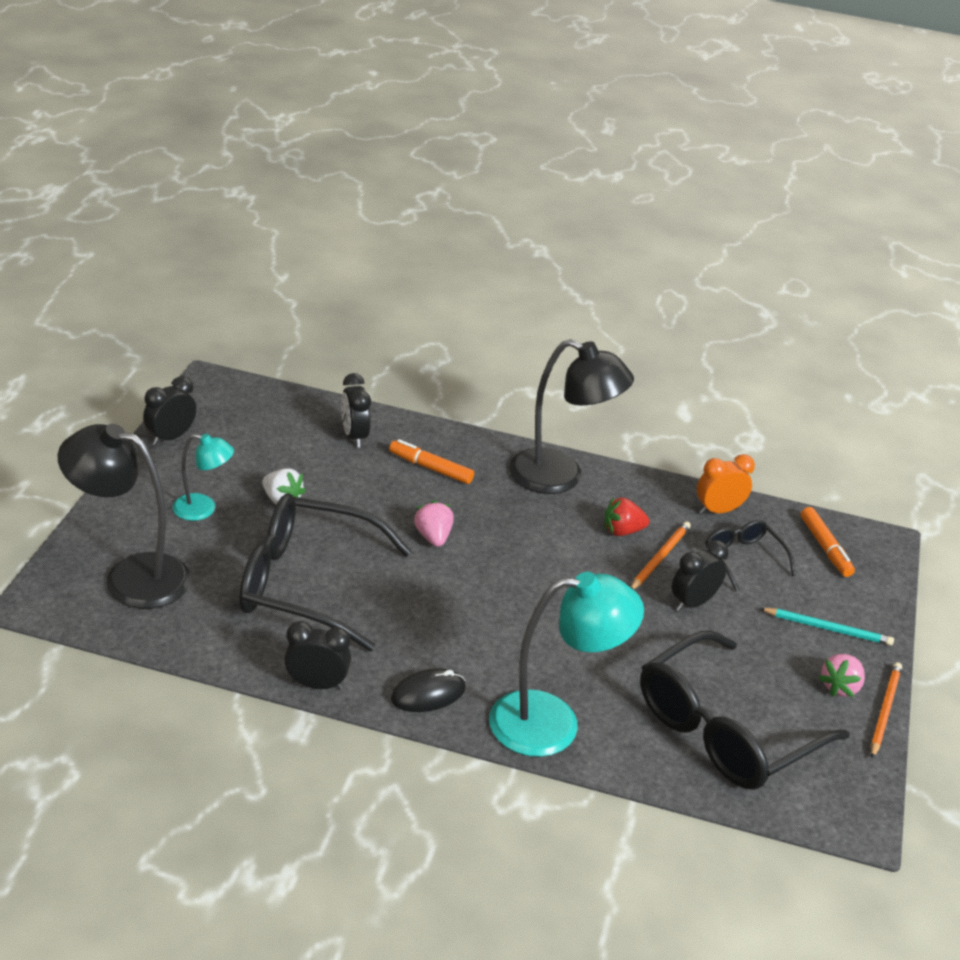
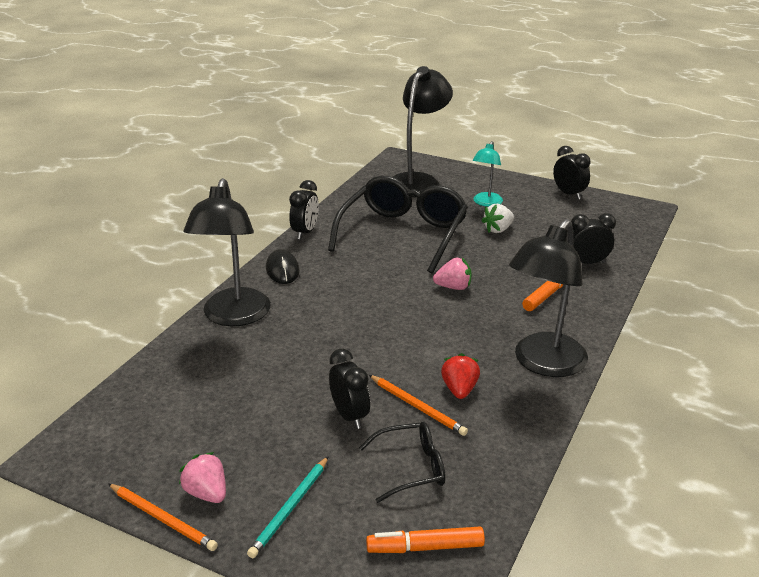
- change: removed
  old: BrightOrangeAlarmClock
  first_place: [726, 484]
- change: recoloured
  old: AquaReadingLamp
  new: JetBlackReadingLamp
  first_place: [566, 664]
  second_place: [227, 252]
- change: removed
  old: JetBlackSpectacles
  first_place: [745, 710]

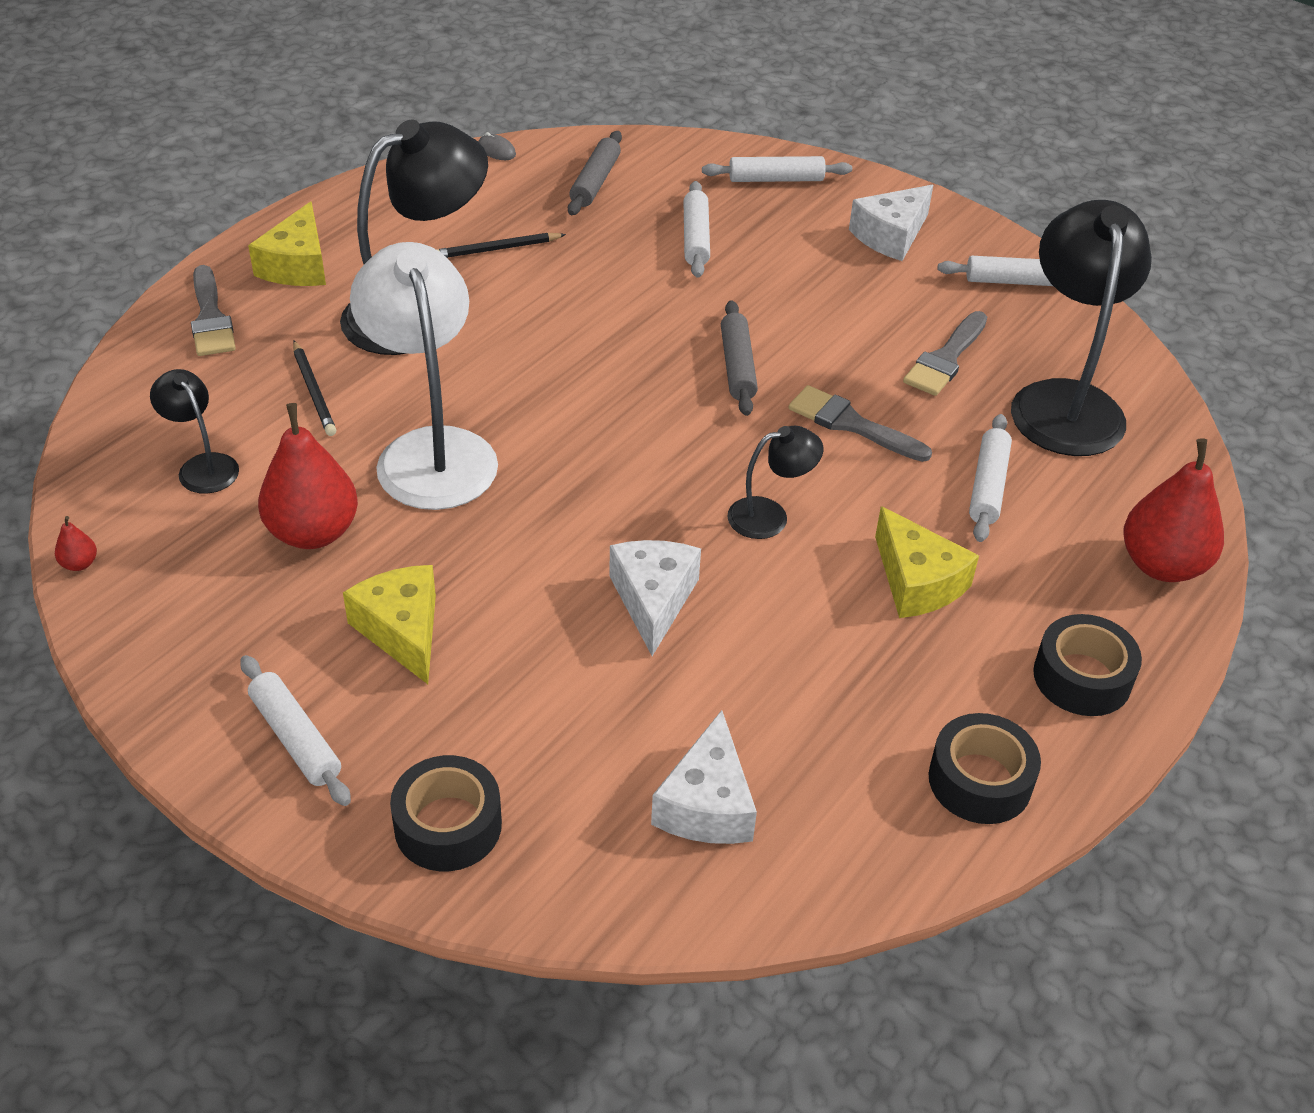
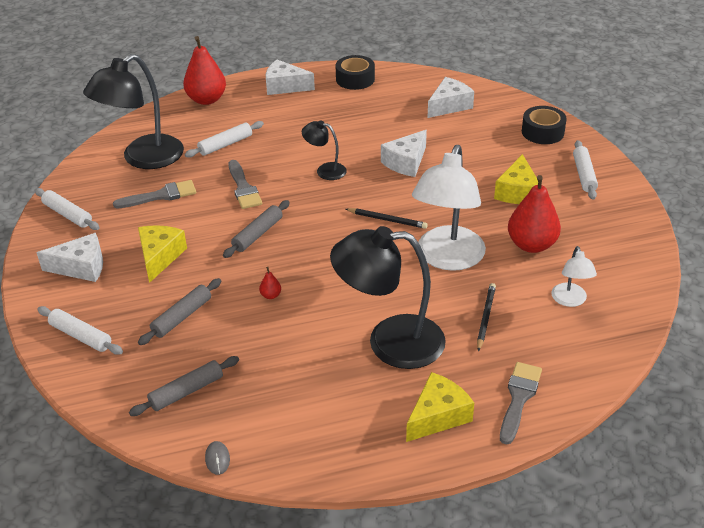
- change: recoloured
  old: PureWhitePastryRoller
  new: GreyPastryRoller
  first_place: [697, 229]
  second_place: [179, 311]
- change: moved
  old: JetBlackLeadPencil
  first_place: [501, 245]
  second_place: [387, 218]
- change: recoloured
  old: JetBlackReadingLamp
  new: PureWhiteReadingLamp
  first_place: [194, 431]
  second_place: [574, 276]
- change: moved
  old: BrightYellowCheeseWedge
  first_place: [927, 562]
  second_place: [162, 254]
- change: moved
  old: CrimsonPear
  first_place: [76, 543]
  second_place: [270, 283]
- change: replaced
  old: JetBlackTape
  new: PureWhiteCheeseWedge
  first_place: [1087, 665]
  second_place: [290, 77]

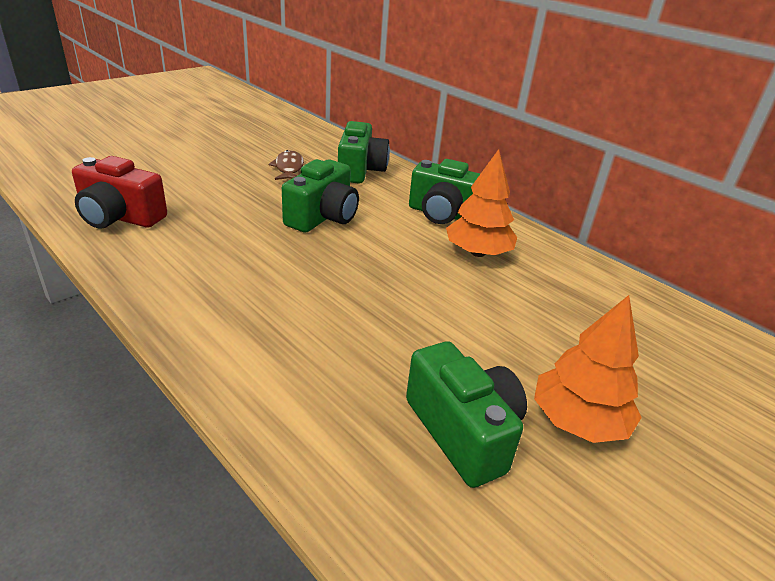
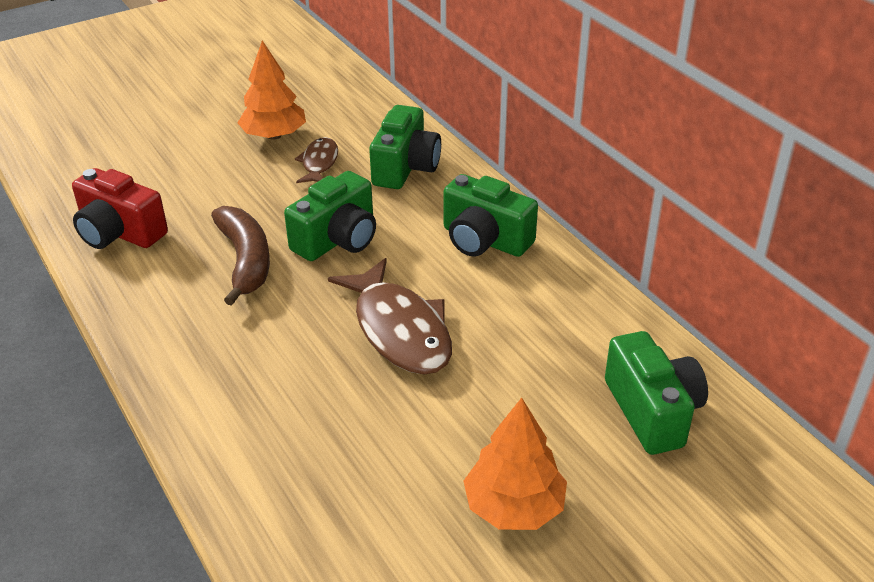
- change: moved
  old: BrightOrangeToyTree
  first_place: [481, 203]
  second_place: [272, 90]
- change: moved
  old: EmeraldCamera
  first_place: [466, 414]
  second_place: [656, 393]
- change: added
  new: RussetBananaFruit
  second_place: [240, 256]
- change: added
  new: RussetToyFish
  second_place: [390, 316]

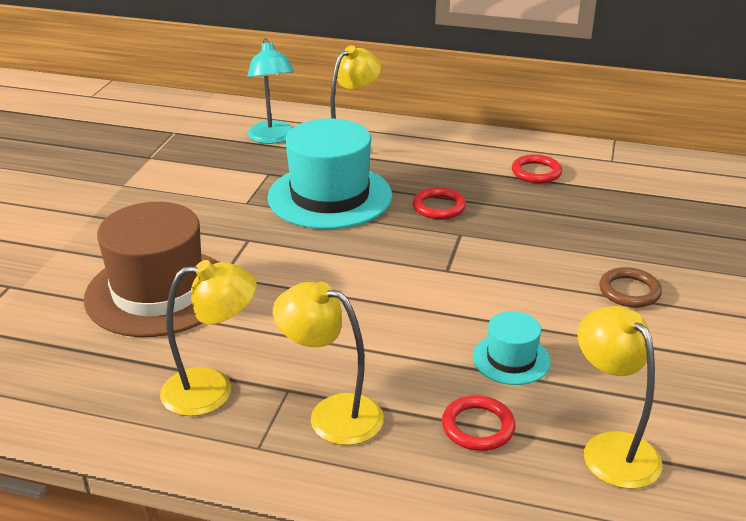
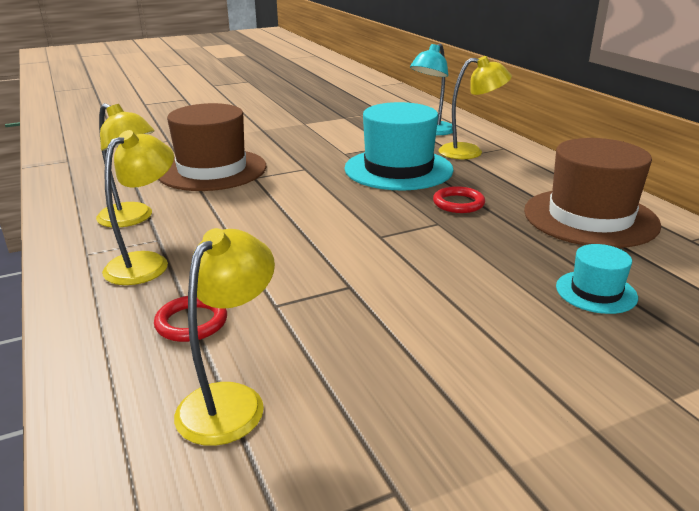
- change: replaced
  old: CrimsonRing
  new: RussetTopHat
  first_place: [537, 168]
  second_place: [592, 193]
- change: removed
  old: RussetRing
  first_place: [630, 287]
- change: turned
  old: BrightYellowReadingLamp
  first_place: [328, 363]
  second_place: [138, 207]
  degrees: 45
- change: moved
  old: AquaTopHat
  first_place: [512, 348]
  second_place: [597, 279]

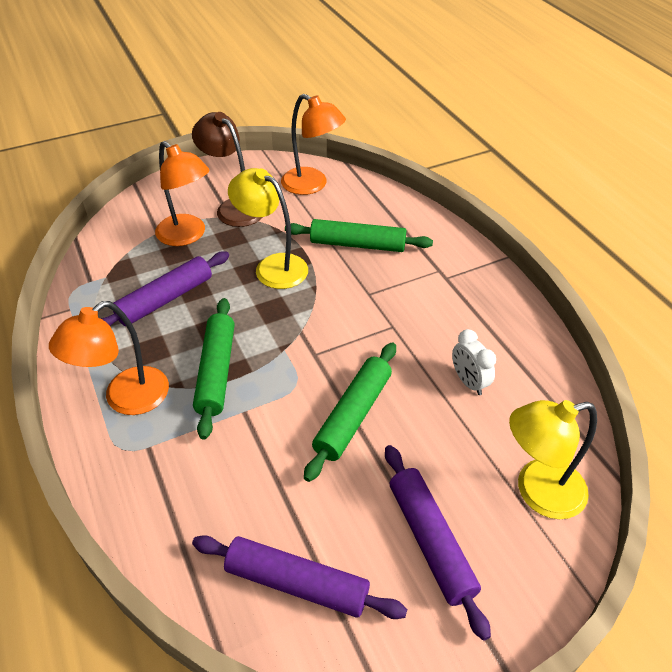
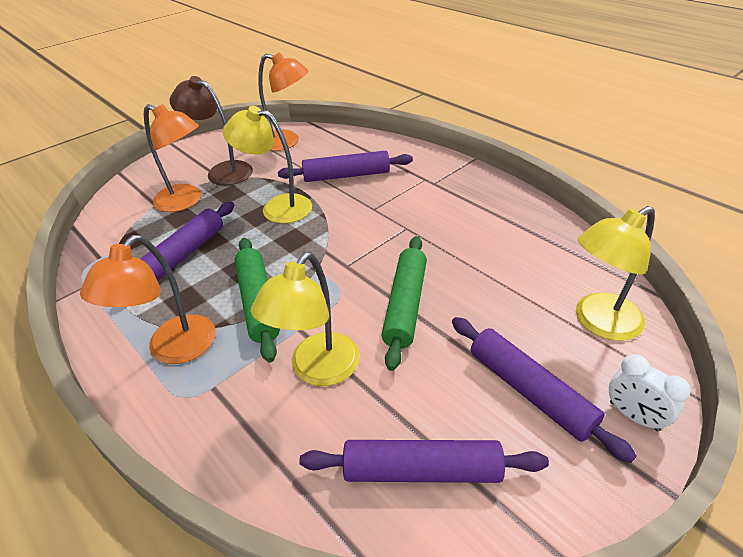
- change: recoloured
  old: EmeraldPastryRoller
  new: PurplePastryRoller
  first_place: [359, 235]
  second_place: [345, 166]
- change: moved
  old: PureWhiteAlarmClock
  first_place: [474, 362]
  second_place: [650, 392]
- change: added
  new: BrightYellowReadingLamp
  second_place: [305, 319]

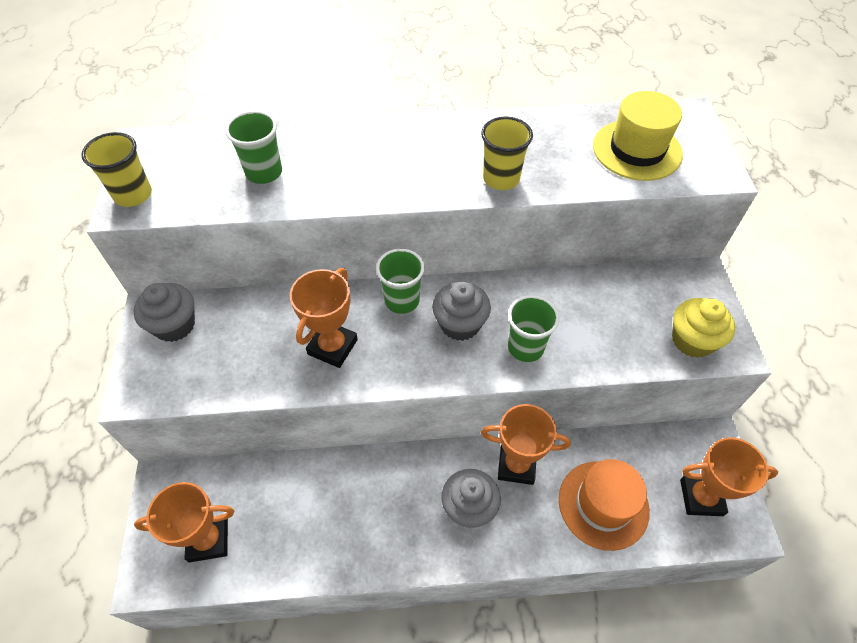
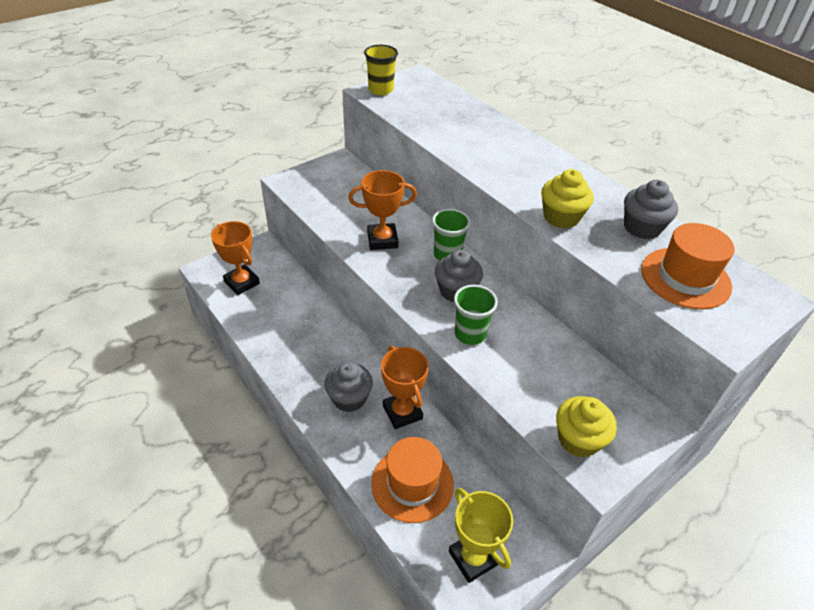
- change: recoloured
  old: BrightYellowTopHat
  new: BrightOrangeTopHat
  first_place: [638, 136]
  second_place: [688, 266]
- change: removed
  old: EmeraldCup
  first_place: [253, 147]
- change: replaced
  old: BrightYellowCup
  new: BrightYellowMuffin
  first_place: [507, 153]
  second_place: [567, 199]
- change: moved
  old: GreyMuffin
  first_place: [164, 312]
  second_place: [651, 209]
- change: recoloured
  old: BrightOrangeAwardCup
  new: BrightYellowAwardCup
  first_place: [729, 476]
  second_place: [481, 535]

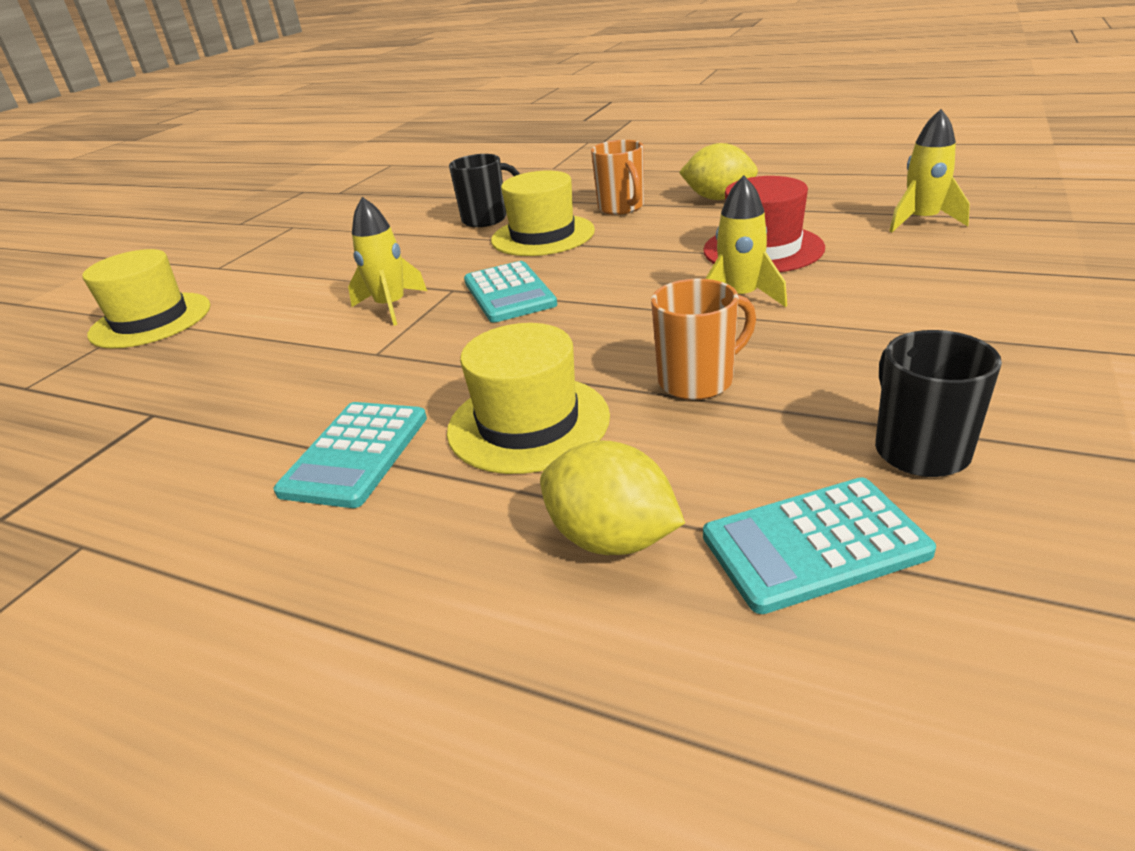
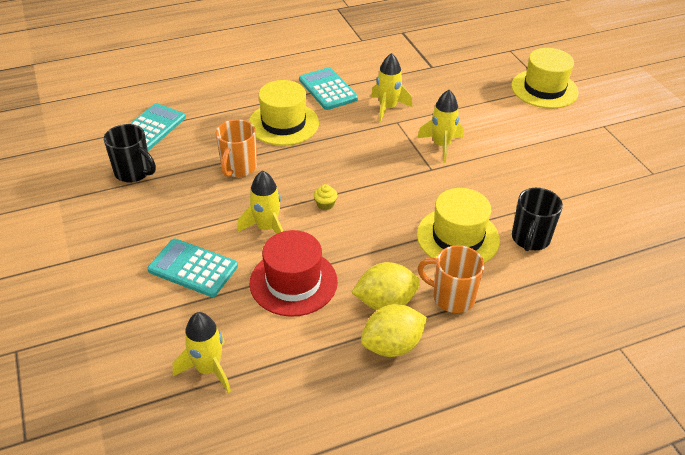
- change: moved
  old: AquaCalculator
  first_place: [510, 292]
  second_place: [193, 268]
- change: moved
  old: BrightYellowLemon
  first_place: [612, 498]
  second_place: [385, 286]
- change: added
  new: BrightYellowRocket
  second_place: [391, 88]
- change: added
  new: BrightYellowMuffin
  second_place: [325, 197]

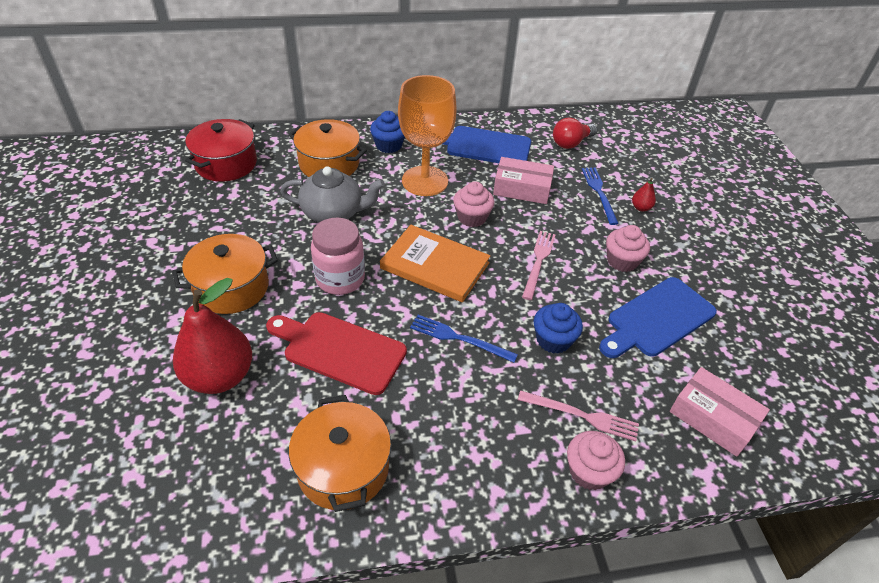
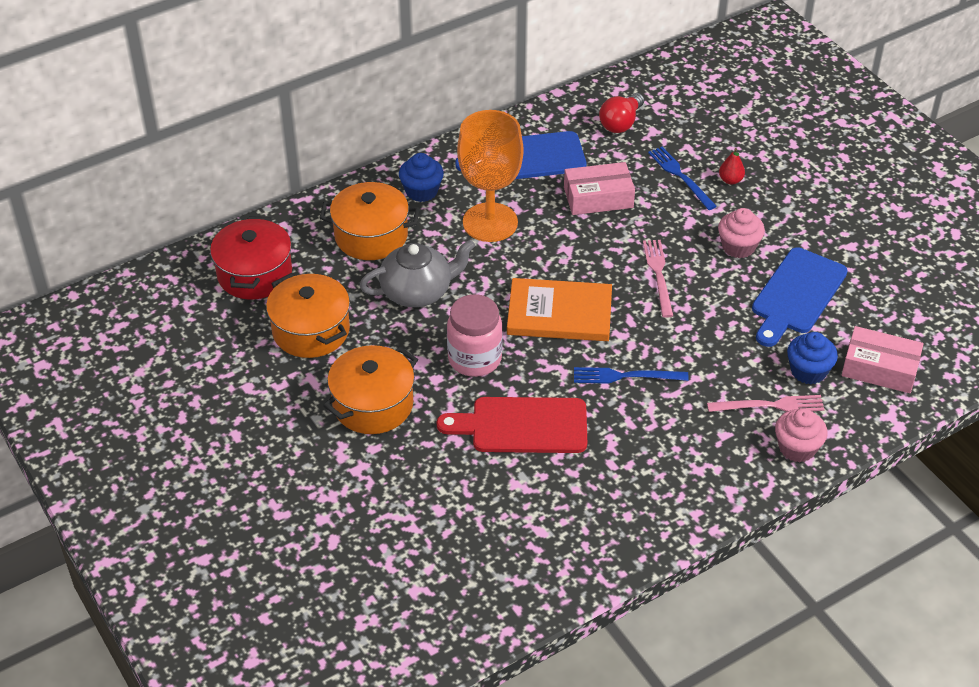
- change: removed
  old: PinkMuffin
  first_place: [474, 204]
- change: removed
  old: CrimsonPear
  first_place: [212, 336]
- change: moved
  old: CobaltMuffin
  first_place: [558, 328]
  second_place: [812, 358]
- change: moved
  old: BrightOrangeStockpot
  first_place: [340, 453]
  second_place: [308, 315]

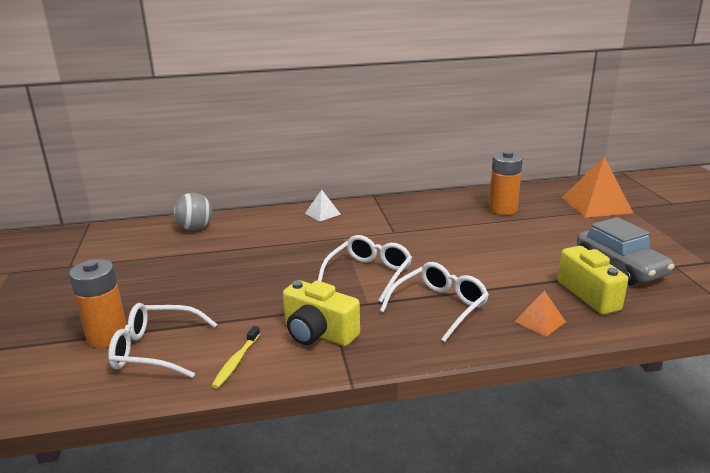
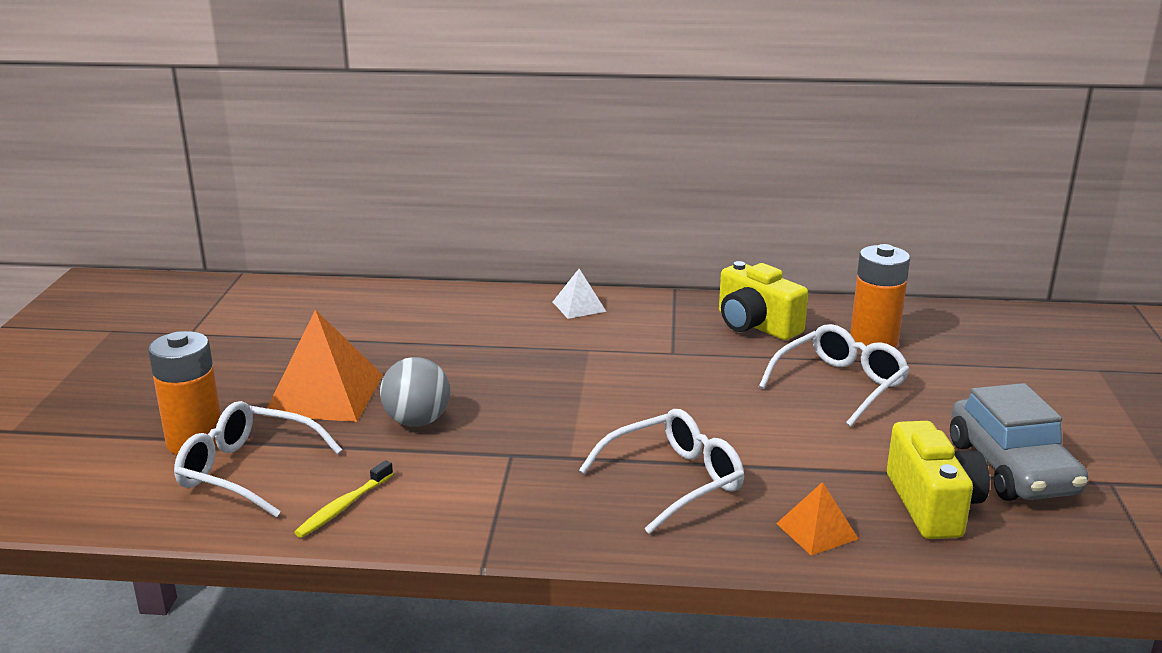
- change: moved
  old: BrightOrangeSolidPyramid
  first_place: [597, 187]
  second_place: [323, 366]
- change: moved
  old: GreySphere
  first_place: [193, 211]
  second_place: [415, 392]
- change: moved
  old: PureWhiteSpectacles
  first_place: [364, 269]
  second_place: [834, 375]
- change: moved
  old: BrightYellowCamera
  first_place: [321, 313]
  second_place: [763, 300]

